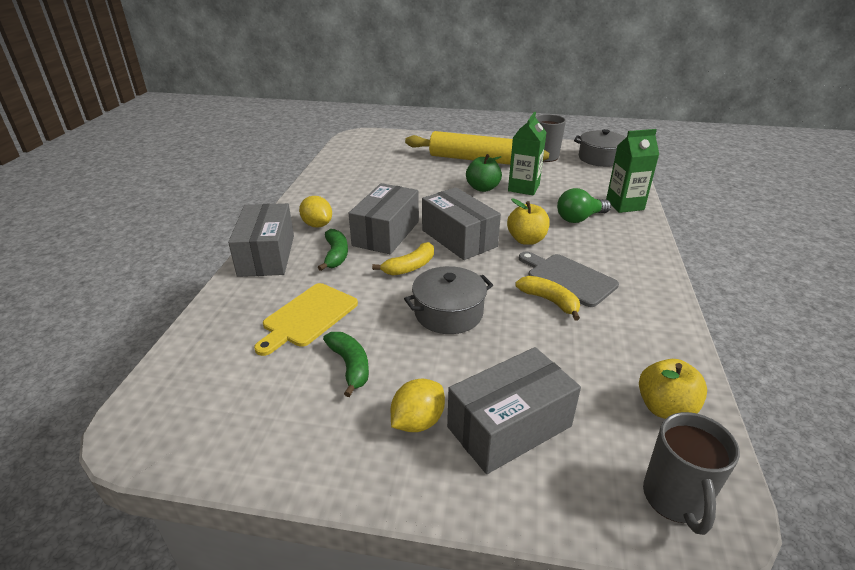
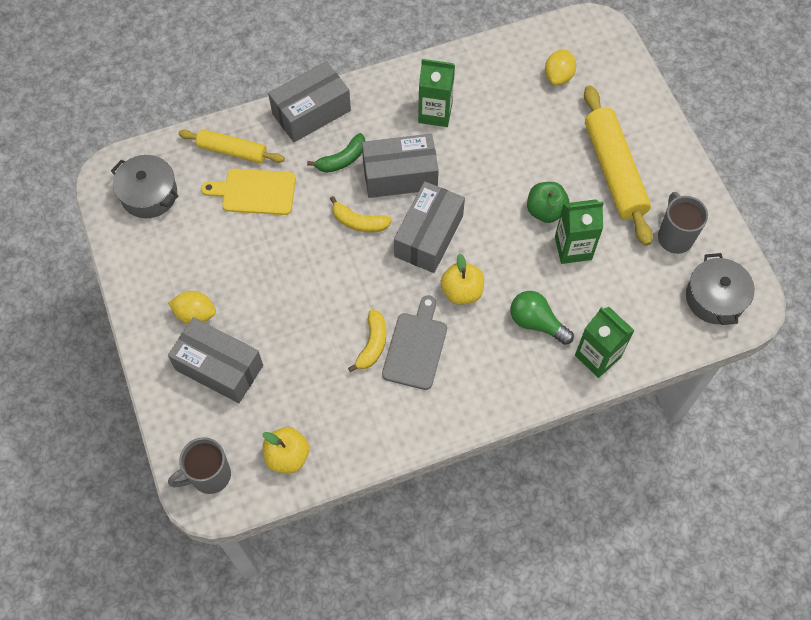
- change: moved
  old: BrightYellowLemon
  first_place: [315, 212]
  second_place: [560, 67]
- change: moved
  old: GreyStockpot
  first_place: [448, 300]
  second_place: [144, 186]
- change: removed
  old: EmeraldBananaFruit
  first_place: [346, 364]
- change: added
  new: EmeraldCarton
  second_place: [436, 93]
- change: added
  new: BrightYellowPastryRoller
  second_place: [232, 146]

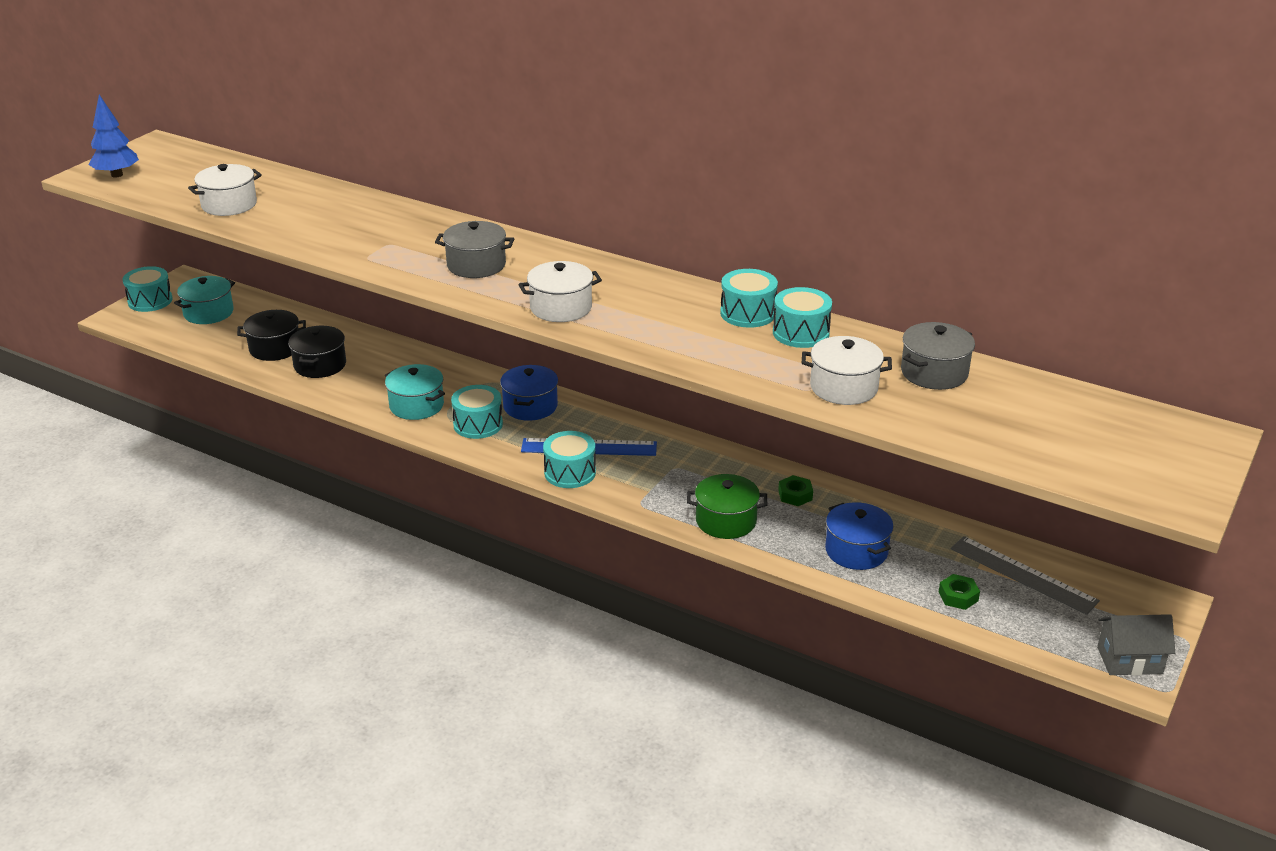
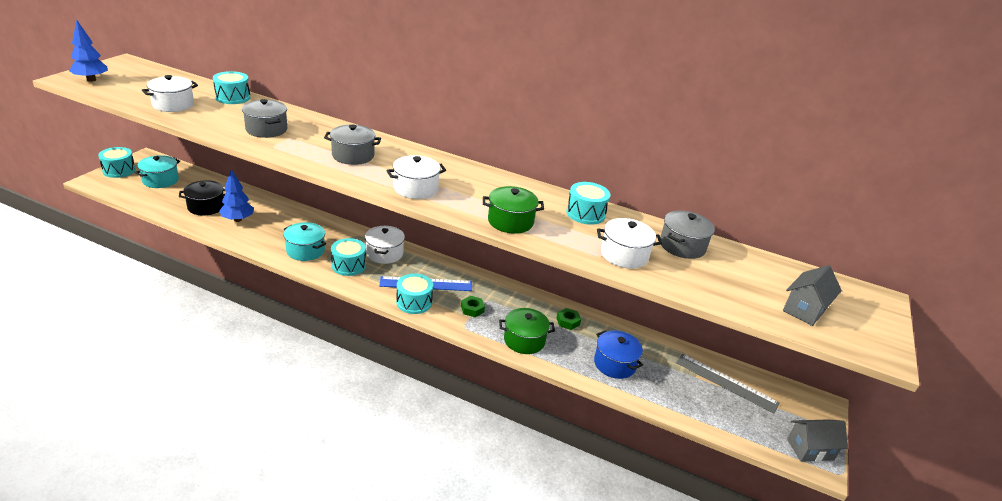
- change: moved
  old: AquaToyDrum
  first_place: [749, 298]
  second_place: [231, 87]
- change: replaced
  old: JetBlackStockpot
  new: CobaltToyTree
  first_place: [317, 352]
  second_place: [236, 195]
- change: recoloured
  old: CobaltStockpot
  new: PureWhiteStockpot
  first_place: [529, 393]
  second_place: [385, 245]
- change: moved
  old: EmeraldNut
  first_place: [959, 592]
  second_place: [473, 306]
- change: added
  new: GreyStockpot
  second_place: [264, 118]
- change: added
  new: EmeraldStockpot
  second_place: [513, 210]
- change: added
  new: GreyHouse
  second_place: [812, 295]

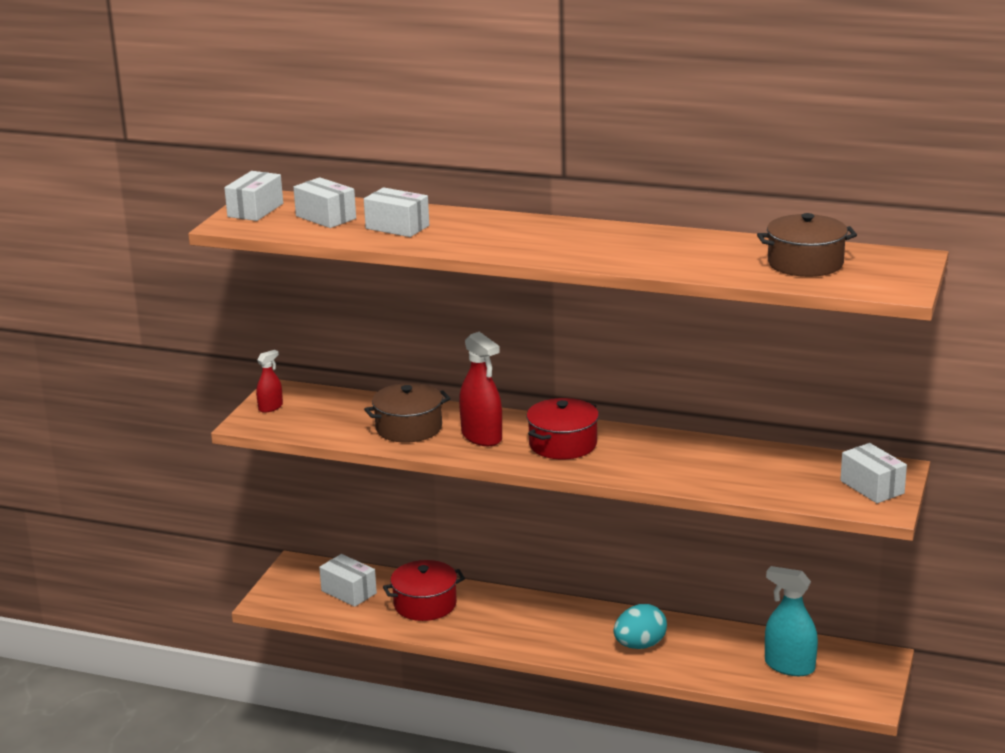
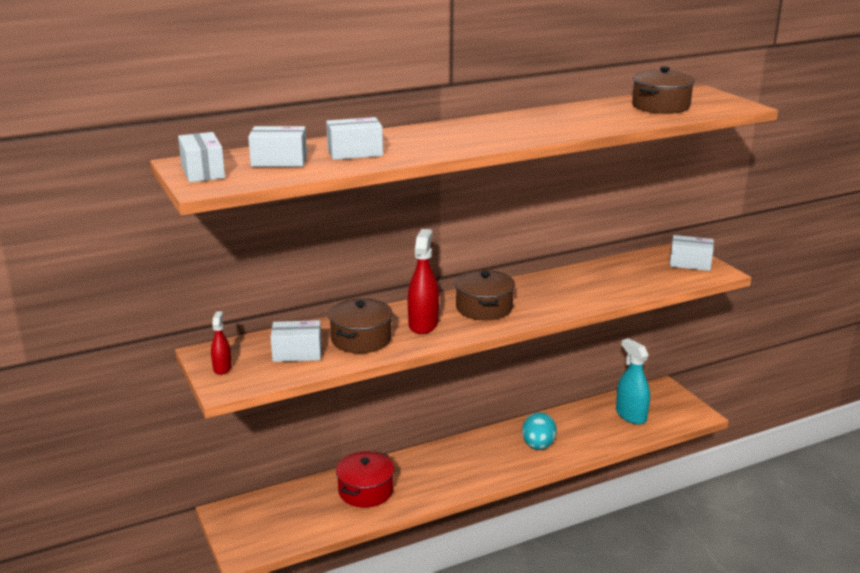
- change: turned
  old: CrimsonSprayBottle
  first_place: [480, 389]
  second_place: [423, 281]
  degrees: -90
- change: recoloured
  old: CrimsonStockpot
  new: RussetStockpot
  first_place: [563, 428]
  second_place: [485, 295]
- change: moved
  old: PureWhiteBox
  first_place: [348, 580]
  second_place: [296, 341]
- change: turned
  old: AquaSprayBottle
  first_place: [791, 621]
  second_place: [633, 381]
  degrees: 75

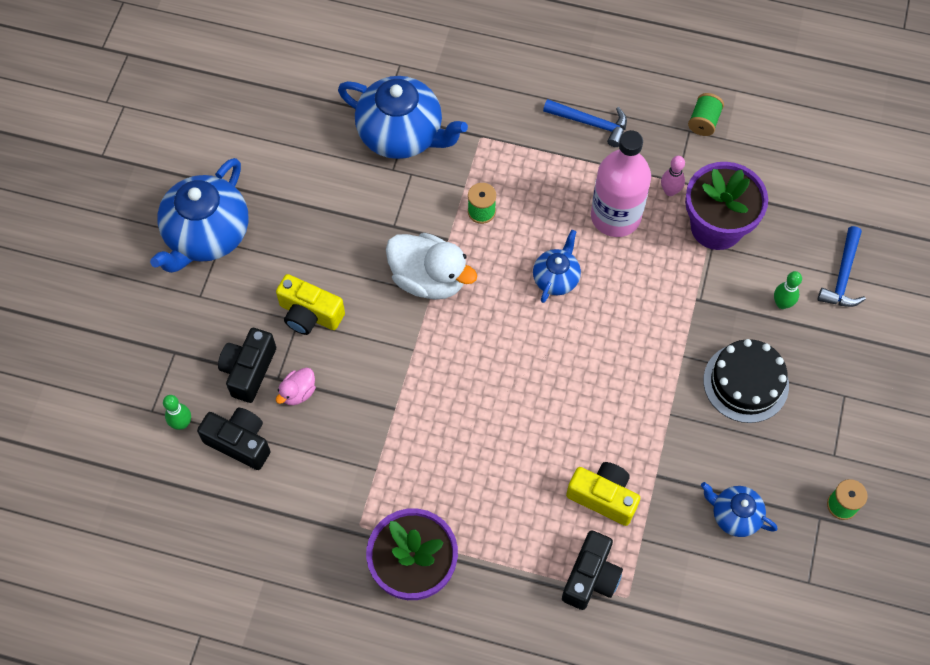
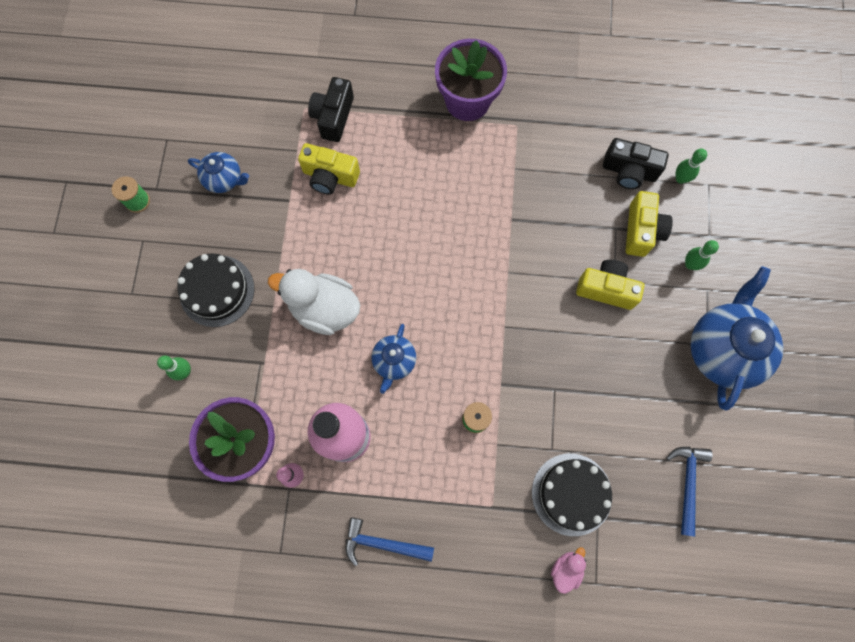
- change: replaced
  old: CobaltTeapot
  new: JetBlackLayerCake
  first_place: [403, 117]
  second_place: [572, 494]
- change: removed
  old: EmeraldBobbin
  first_place: [706, 114]
- change: moved
  old: CobaltHammer
  first_place: [842, 266]
  second_place: [689, 492]
- change: moved
  old: PureWhiteToyDuck
  first_place: [431, 266]
  second_place: [314, 302]
- change: recoloured
  old: JetBlackCamera
  new: BrightYellowCamera
  first_place: [247, 365]
  second_place: [649, 224]
- change: moved
  old: PinkToyDuck
  first_place: [296, 386]
  second_place: [568, 570]
- change: added
  new: EmeraldTenpin
  second_place: [702, 255]

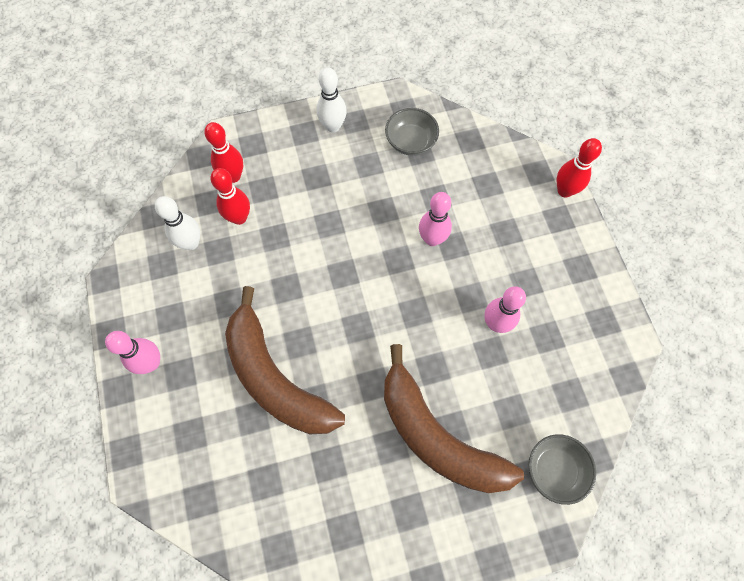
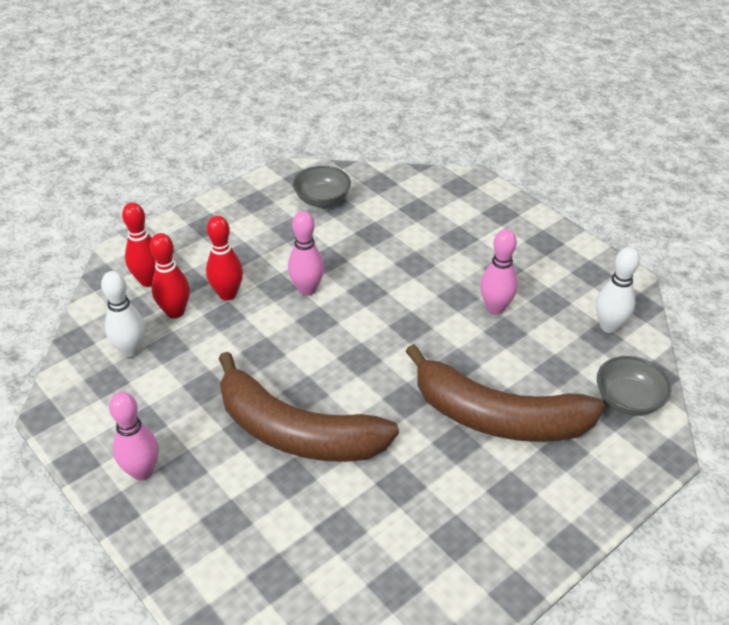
- change: moved
  old: PureWhiteTenpin
  first_place: [331, 99]
  second_place: [618, 290]
- change: moved
  old: CrimsonTenpin
  first_place: [579, 167]
  second_place: [224, 258]
- change: moved
  old: PinkTenpin
  first_place: [435, 219]
  second_place: [306, 253]

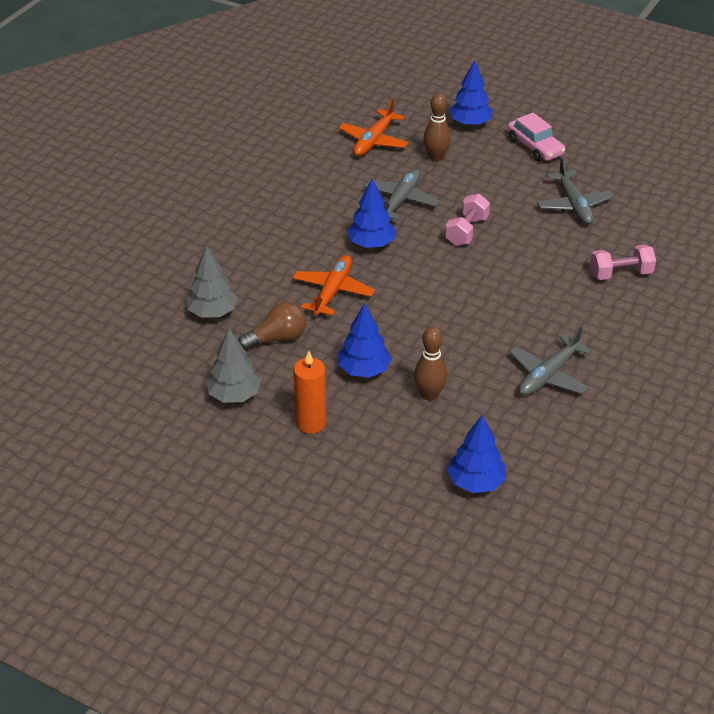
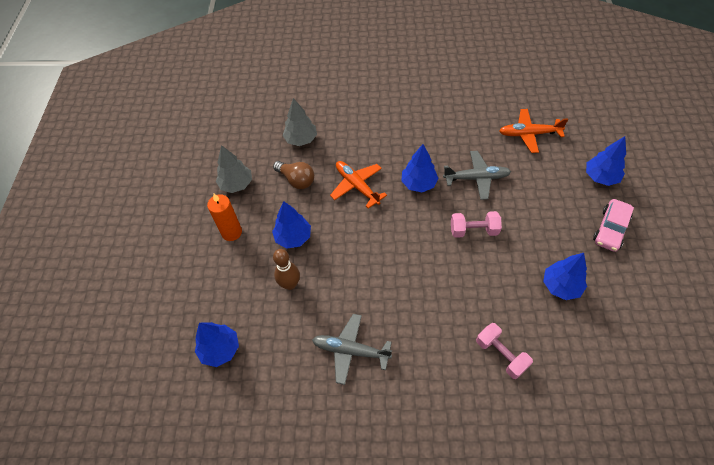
- change: removed
  old: RussetTenpin
  first_place: [437, 127]
- change: replaced
  old: GreyPlane
  new: CobaltToyTree
  first_place: [575, 190]
  second_place: [565, 276]
- change: turned
  old: BrightOrangePlane
  first_place: [334, 285]
  second_place: [358, 185]
  degrees: -120

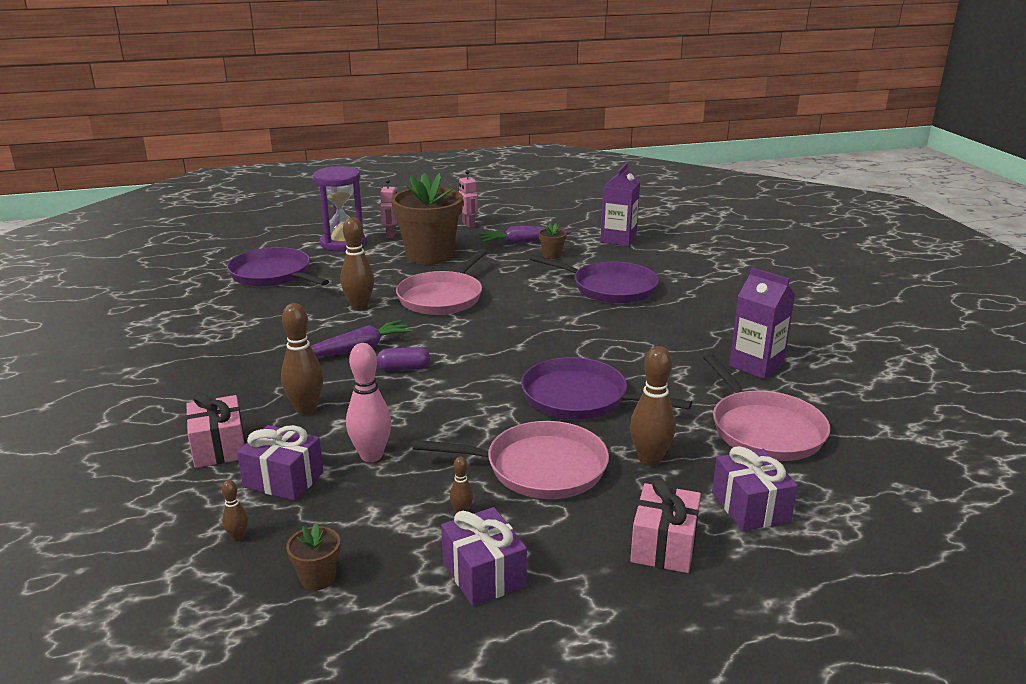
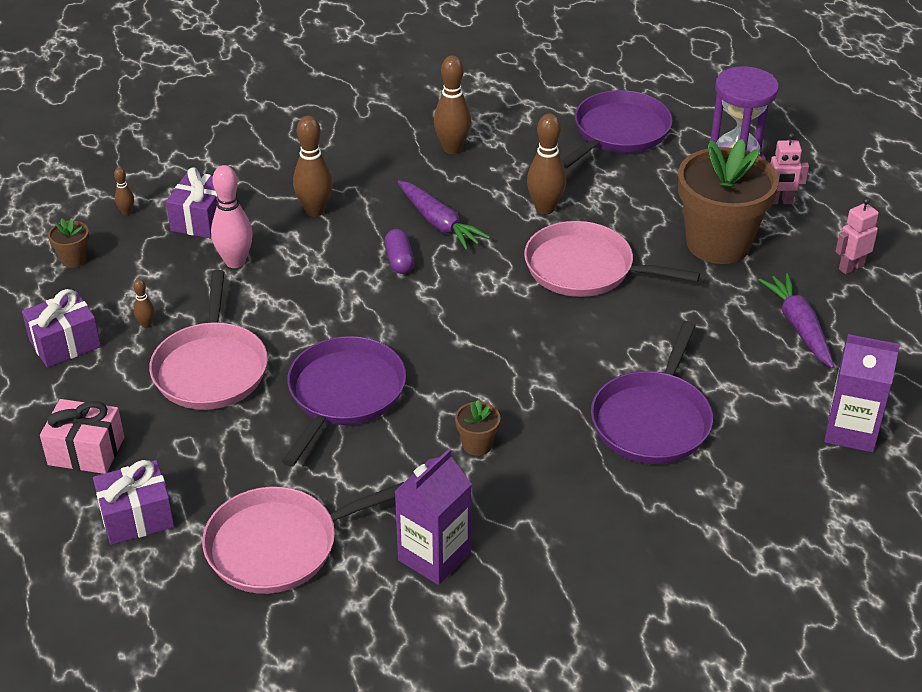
- change: moved
  old: RussetFlowerPot
  first_place: [552, 241]
  second_place: [478, 427]
- change: moved
  old: RussetTenpin
  first_place: [653, 406]
  second_place: [452, 105]
- change: removed
  old: PinkGift
  first_place: [215, 430]

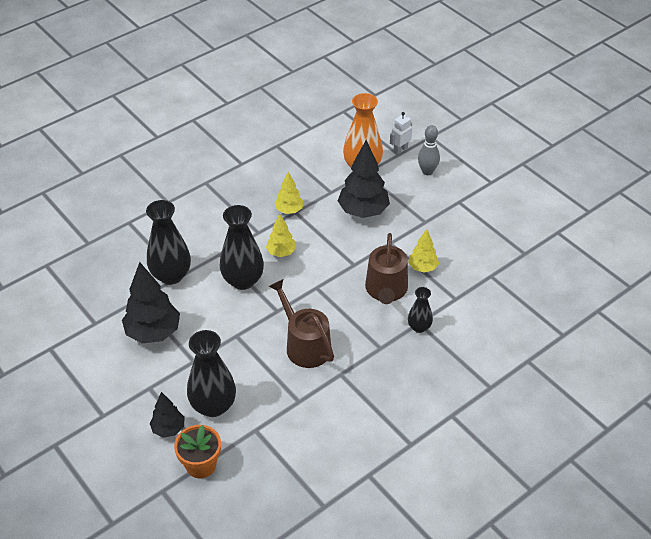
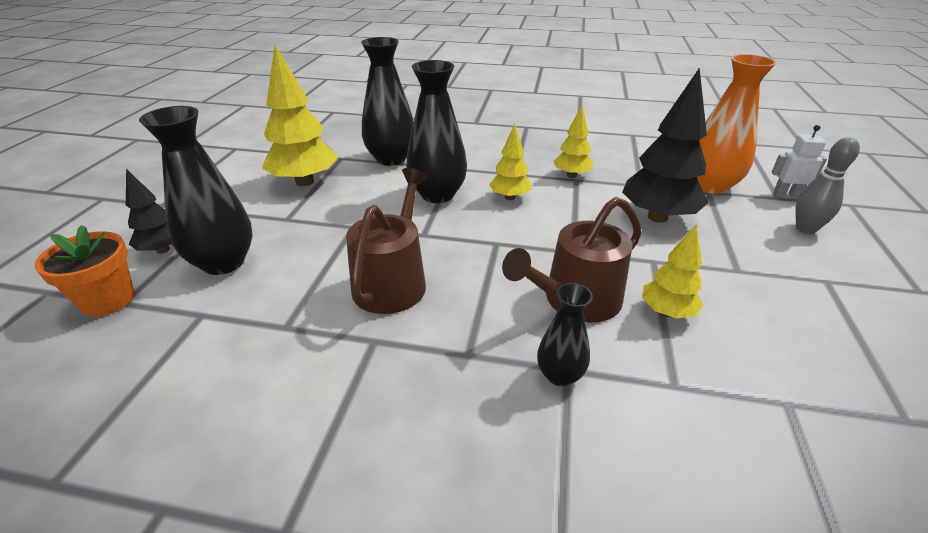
- change: recoloured
  old: JetBlackToyTree
  new: BrightYellowToyTree
  first_place: [151, 302]
  second_place: [300, 115]

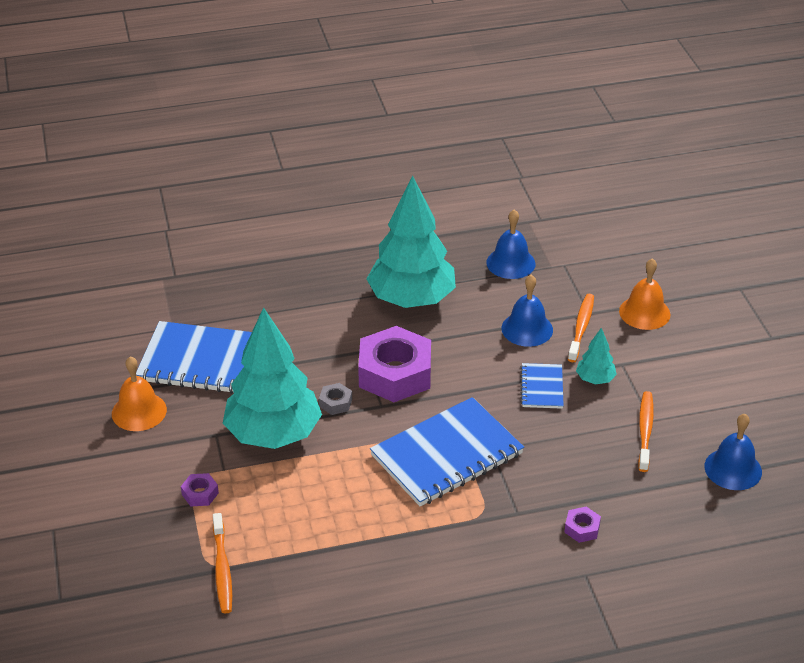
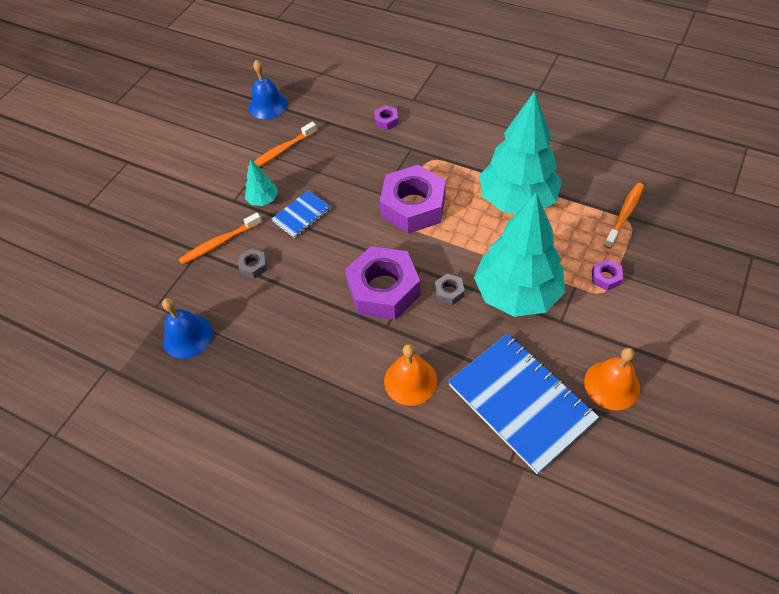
- change: moved
  old: AquaToyTree
  first_place: [411, 241]
  second_place: [520, 152]
- change: moved
  old: BrightOrangeBell
  first_place: [644, 294]
  second_place: [410, 375]
- change: replaced
  old: CobaltBell
  new: GreyNut
  first_place: [527, 311]
  second_place: [252, 263]
- change: replaced
  old: CobaltNotepad
  new: PurpleNut
  first_place: [447, 452]
  second_place: [413, 199]

